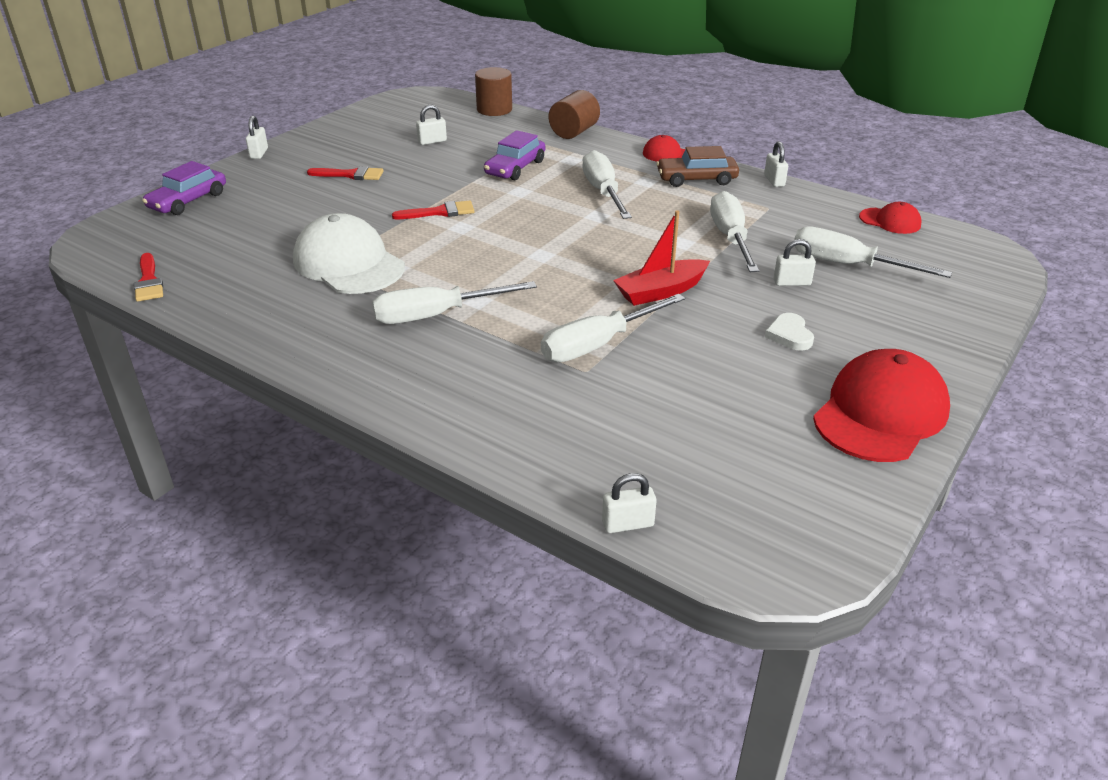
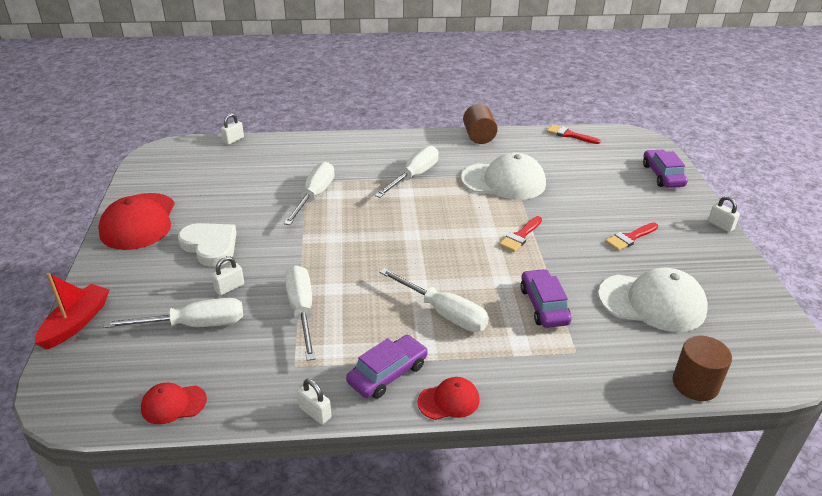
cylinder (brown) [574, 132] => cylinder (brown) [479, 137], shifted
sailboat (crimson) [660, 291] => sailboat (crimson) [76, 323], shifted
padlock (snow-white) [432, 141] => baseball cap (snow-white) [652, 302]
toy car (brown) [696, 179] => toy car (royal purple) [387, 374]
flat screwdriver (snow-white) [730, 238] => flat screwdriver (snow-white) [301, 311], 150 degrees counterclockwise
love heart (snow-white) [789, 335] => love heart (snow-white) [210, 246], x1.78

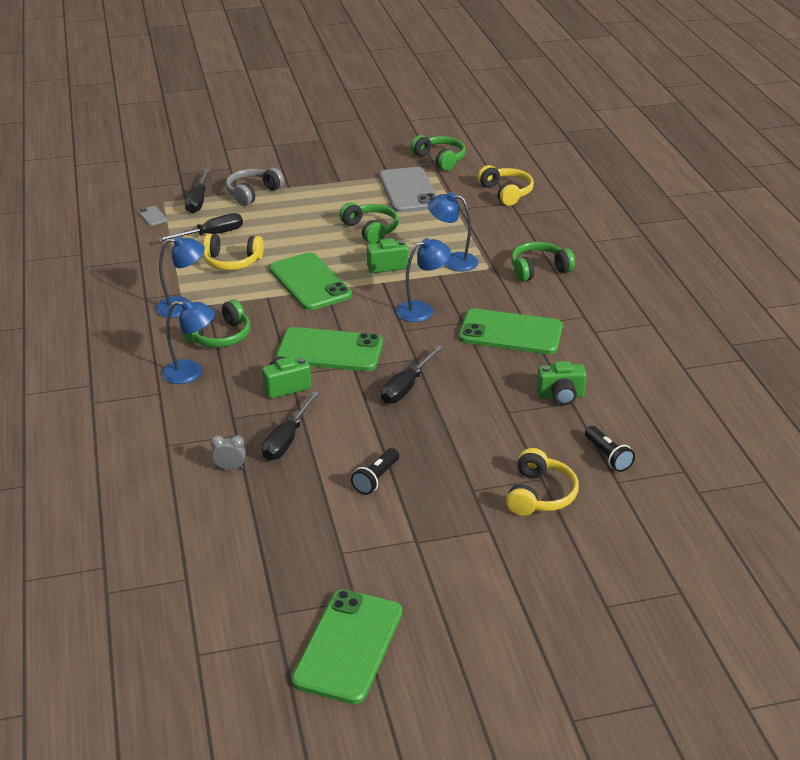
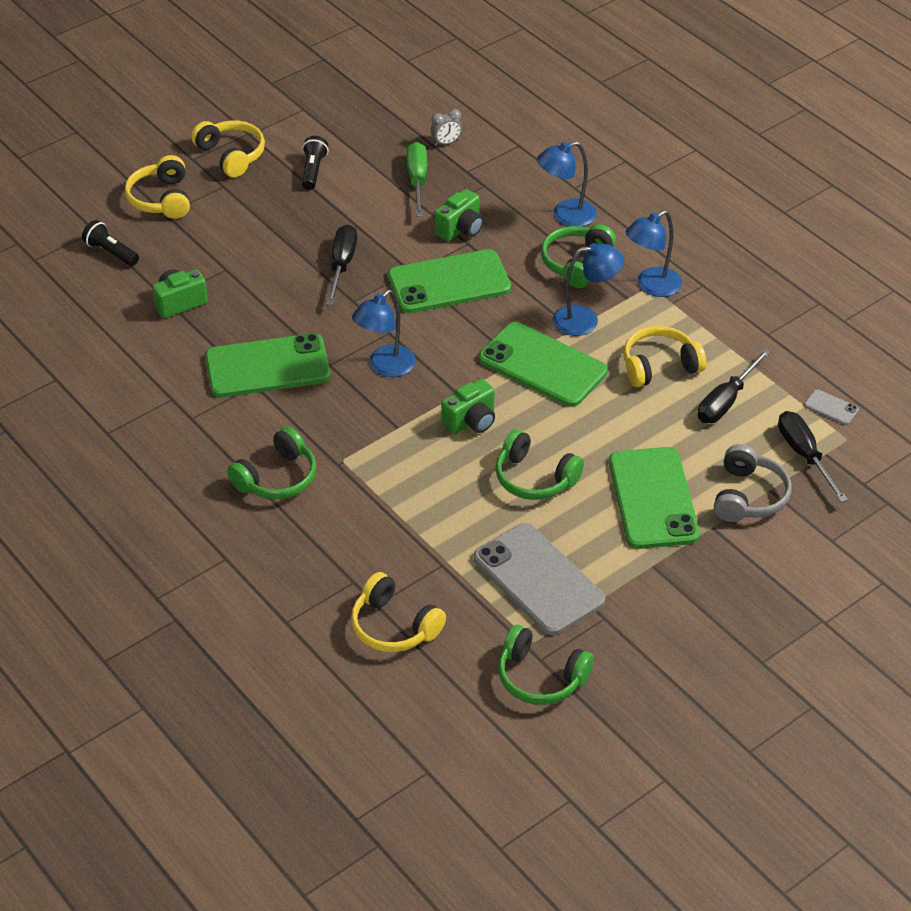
nothing => headphones (golden) [231, 155]
smartphone (green) [348, 646] => smartphone (green) [653, 498], shifted
lamp (royal blue) [452, 261] => lamp (royal blue) [585, 320], shifted
flat screwdriver (ebony) [287, 440] => flat screwdriver (green) [417, 180]

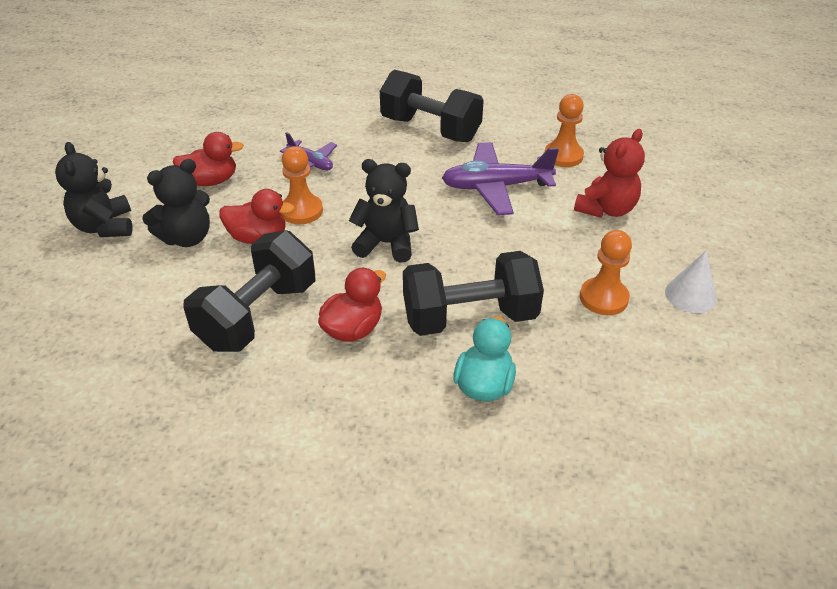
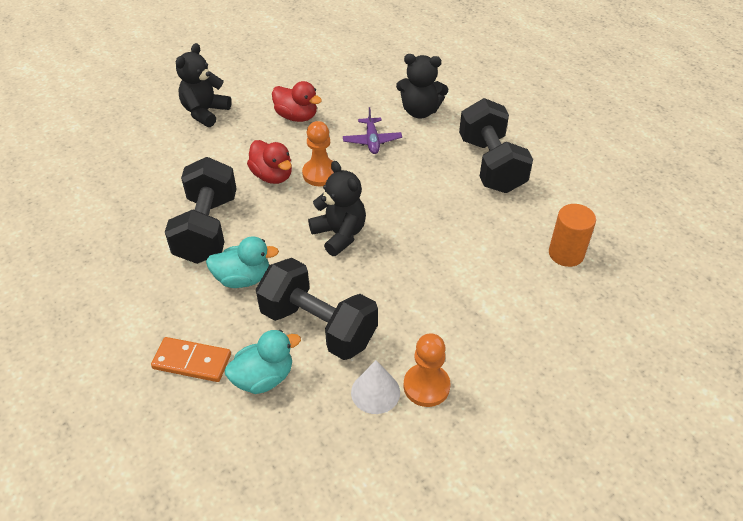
toy plane (royal purple) [495, 187] => nothing
teddy (crimson) [606, 209] => nothing
nothing => domino (orange-coloured) [192, 361]
teddy (ebony) [187, 238] => teddy (ebony) [420, 111], shifted
solid cone (snow-white) [690, 295] => solid cone (snow-white) [375, 392], shifted
game pawn (orange-coloured) [563, 156] => cylinder (orange-coloured) [566, 254]
toy duck (crimson) [353, 329] => toy duck (turquoise) [243, 278]
dumbbell (ebony) [258, 315] => dumbbell (ebony) [207, 229], 75 degrees counterclockwise

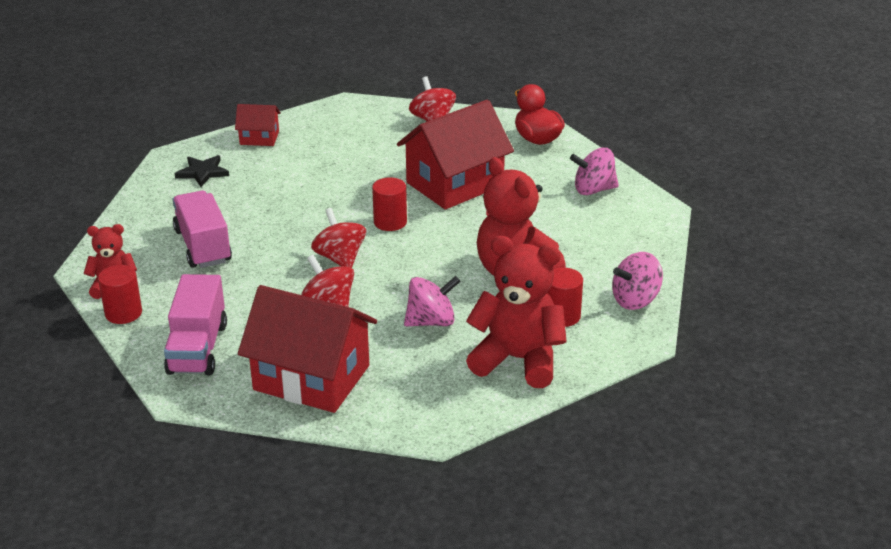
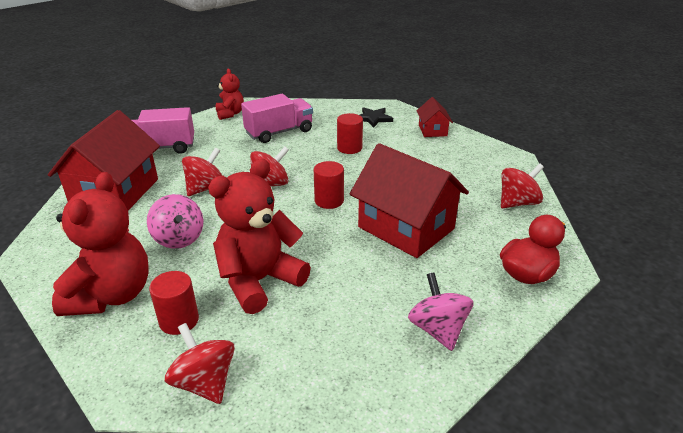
cylinder (crimson) [123, 313] => cylinder (crimson) [349, 148], shifted
spinning top (pink) [635, 300] => spinning top (crimson) [205, 382]

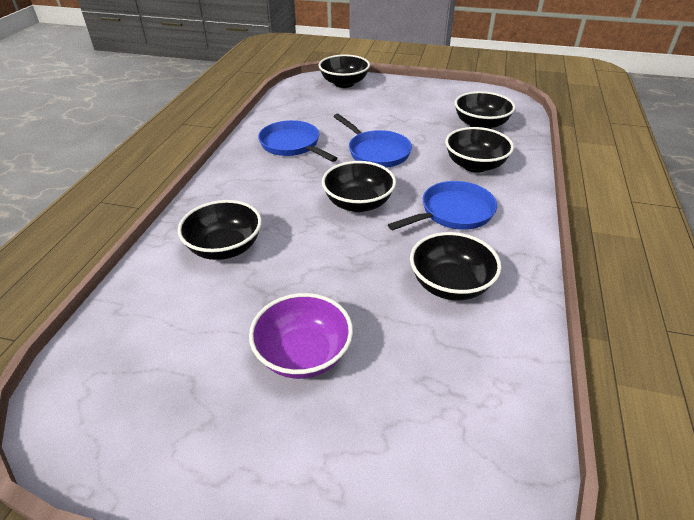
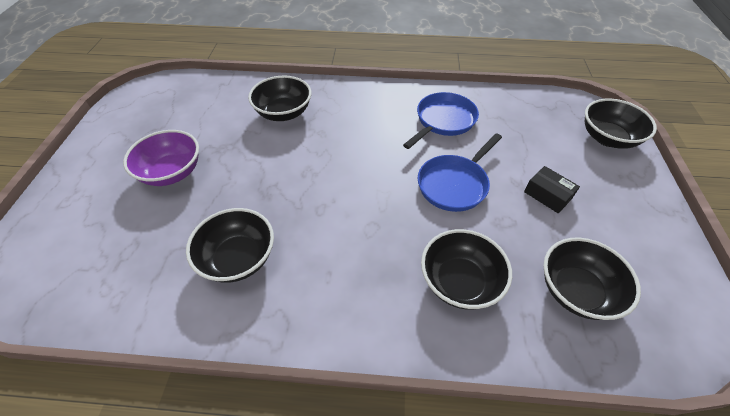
bowl (ebony) [358, 203] => nothing
pan (royal blue) [453, 212] => nothing
nothing => box (ebony) [547, 195]

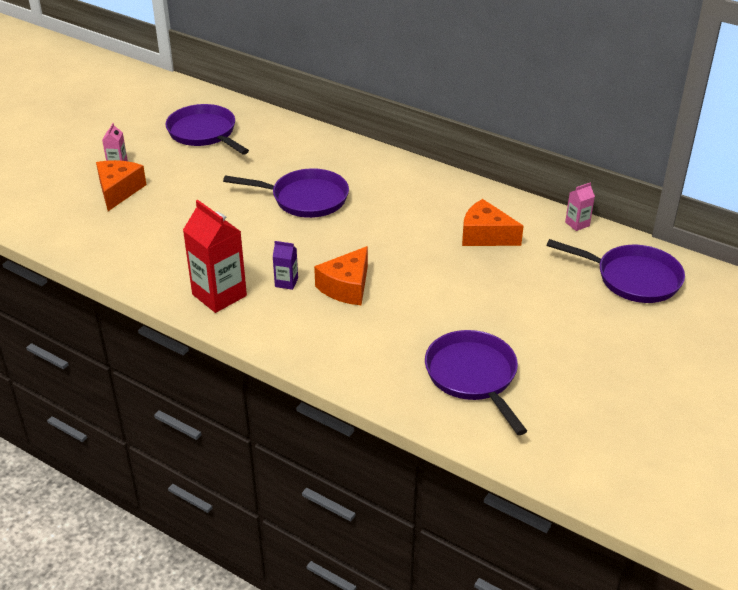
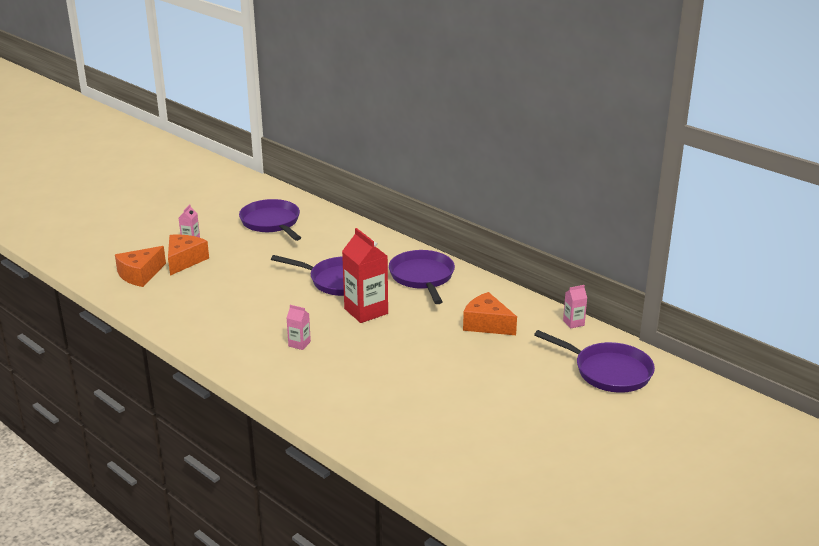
milk carton (crimson) [219, 295] => milk carton (crimson) [366, 311], shifted
cheese wedge (orange-coloured) [346, 287] => cheese wedge (orange-coloured) [140, 275], shifted
pan (royal purple) [473, 377] => pan (royal purple) [422, 277], shifted
milk carton (royal purple) [286, 282] => milk carton (pink) [299, 344]

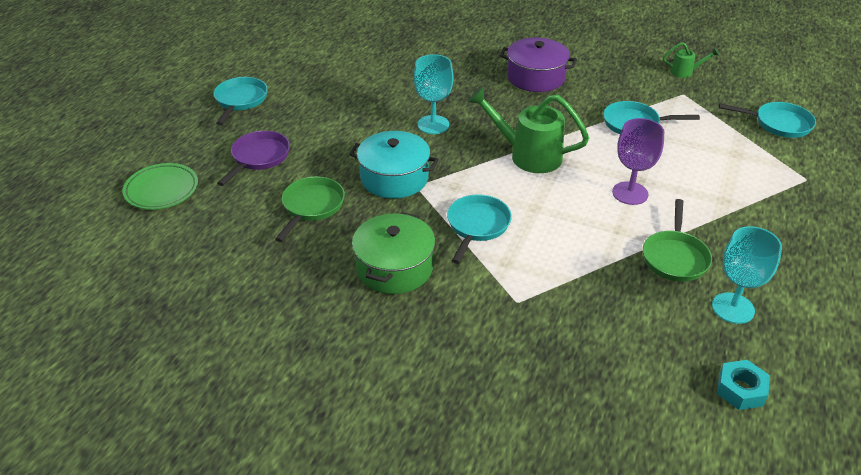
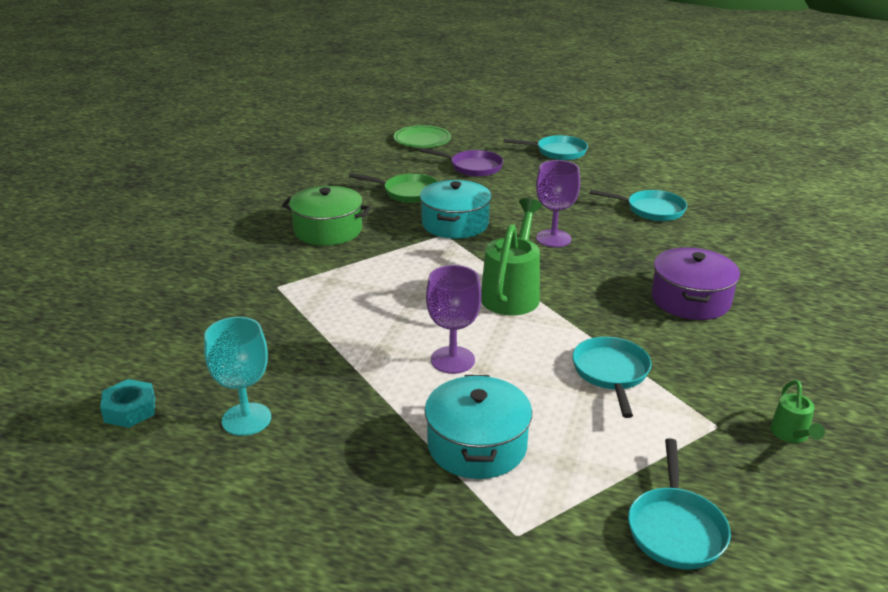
pan (green) [675, 257] => nothing
nothing => cooking pot (turquoise) [477, 445]
pan (turquoise) [477, 226] => pan (turquoise) [651, 210], shifted
goblet (turquoise) [433, 125] => goblet (royal purple) [553, 238]

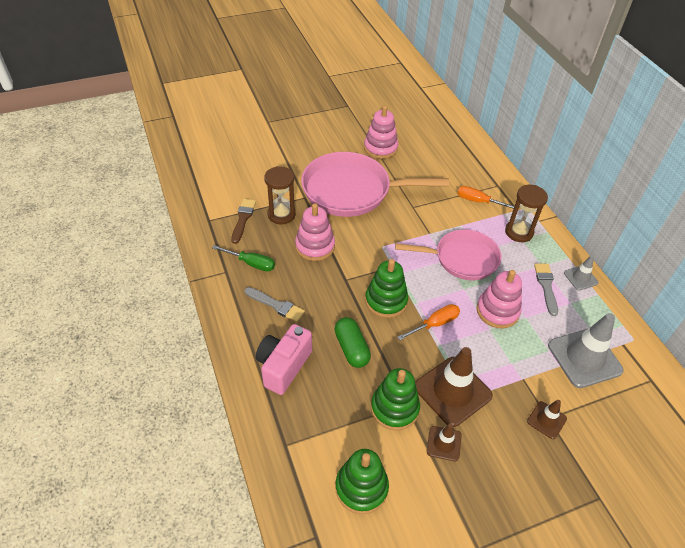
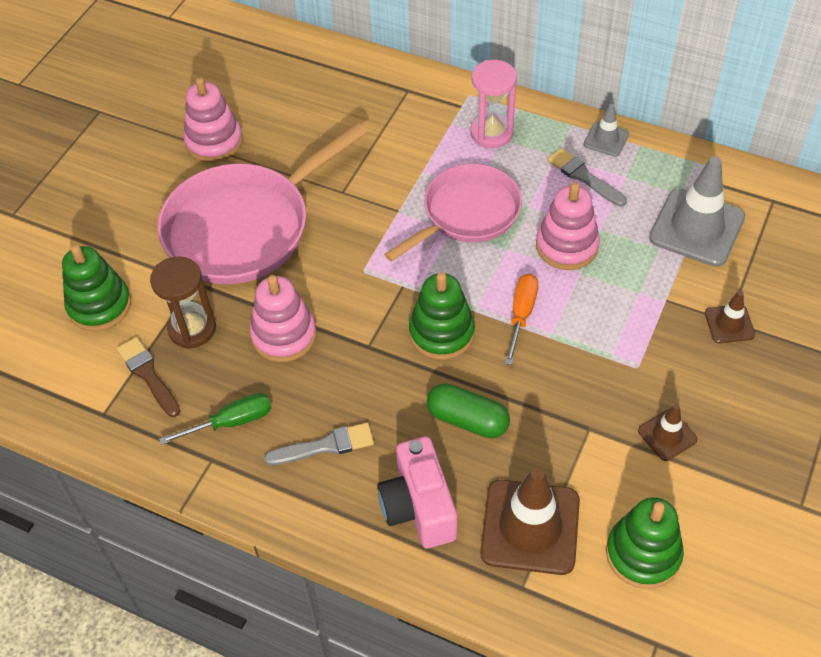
flat screwdriver (orange-coloured) [478, 201] => nothing
stacking rings (green) [394, 408] => stacking rings (green) [99, 305], shifted
safety cone (brown) [452, 391] => safety cone (brown) [530, 527], shifted
hourglass (brown) [519, 232] => hourglass (pink) [491, 133]

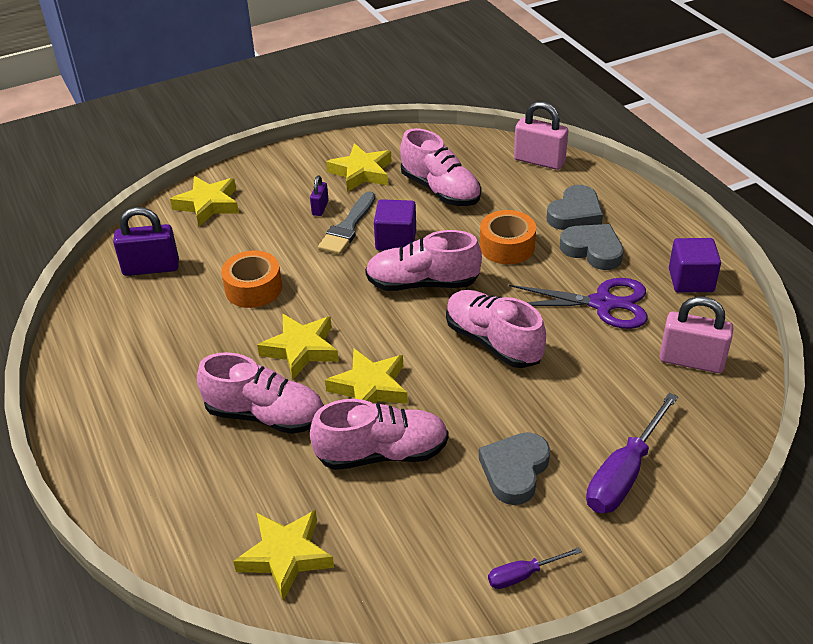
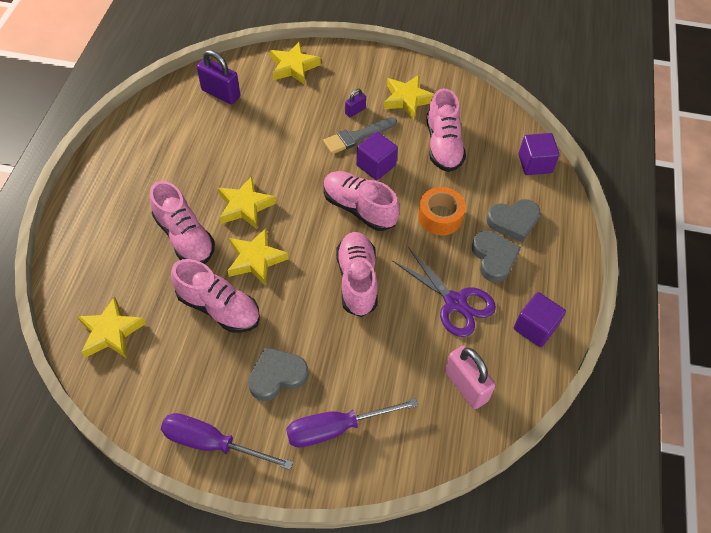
roll of tape (orange-coloured) [253, 288] => nothing
padlock (pink) [539, 161] => block (royal purple) [535, 163]
flat screwdriver (royal purple) [523, 575] => flat screwdriver (royal purple) [212, 443], x1.89

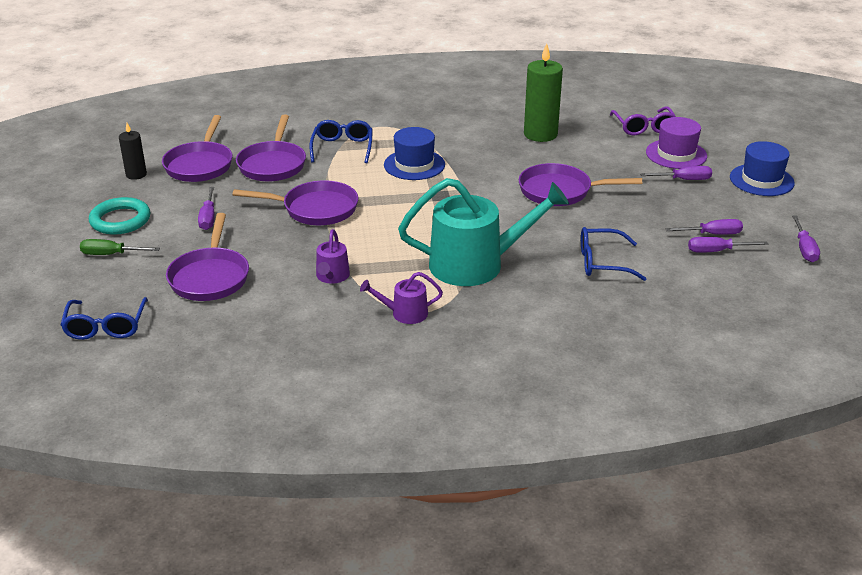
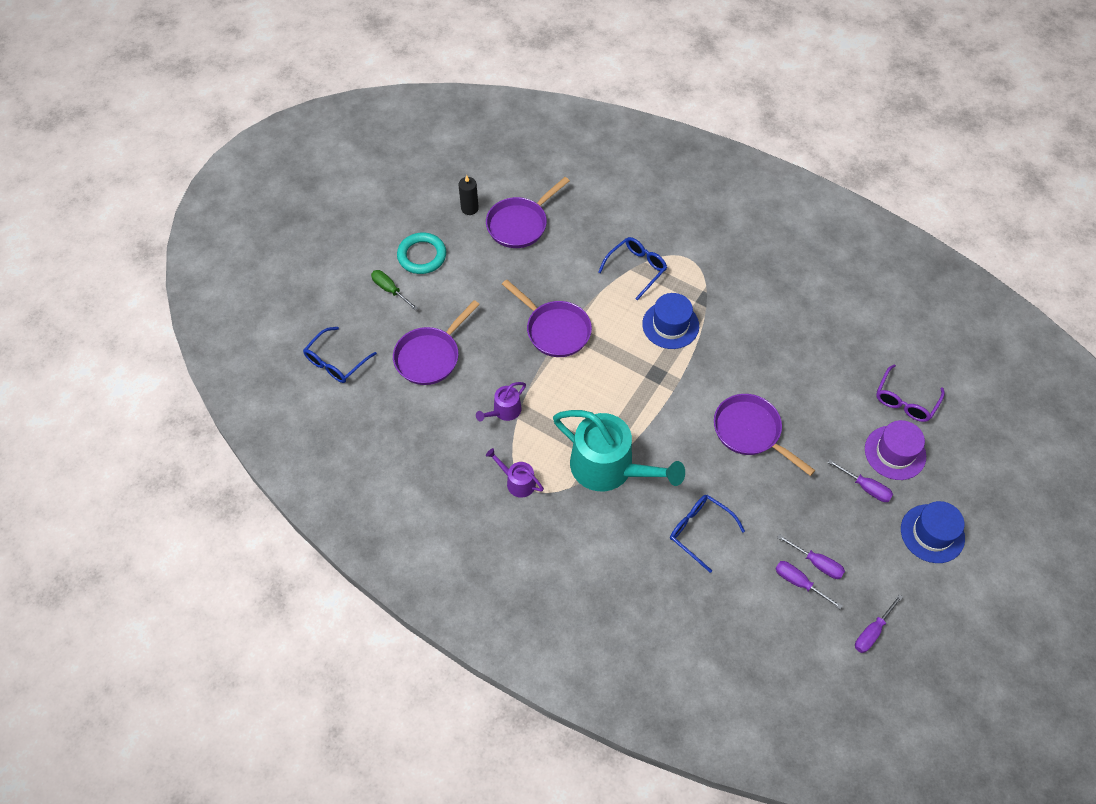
flat screwdriver (royal purple) [208, 218] => nothing
pan (royal purple) [272, 164] => nothing
pillar candle (green) [540, 134] => nothing

